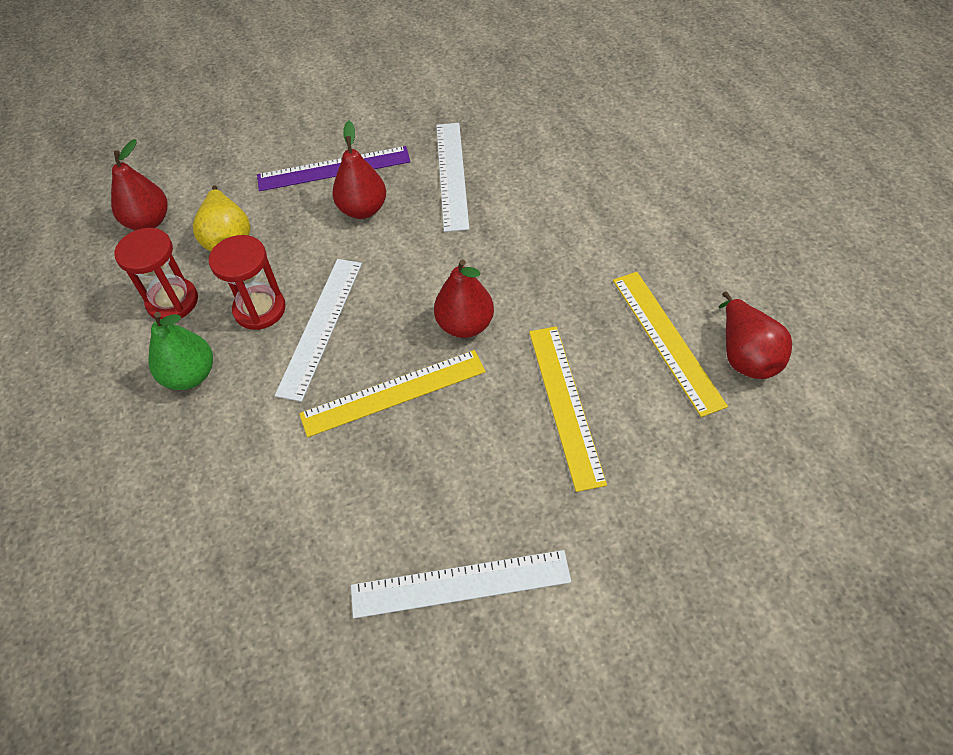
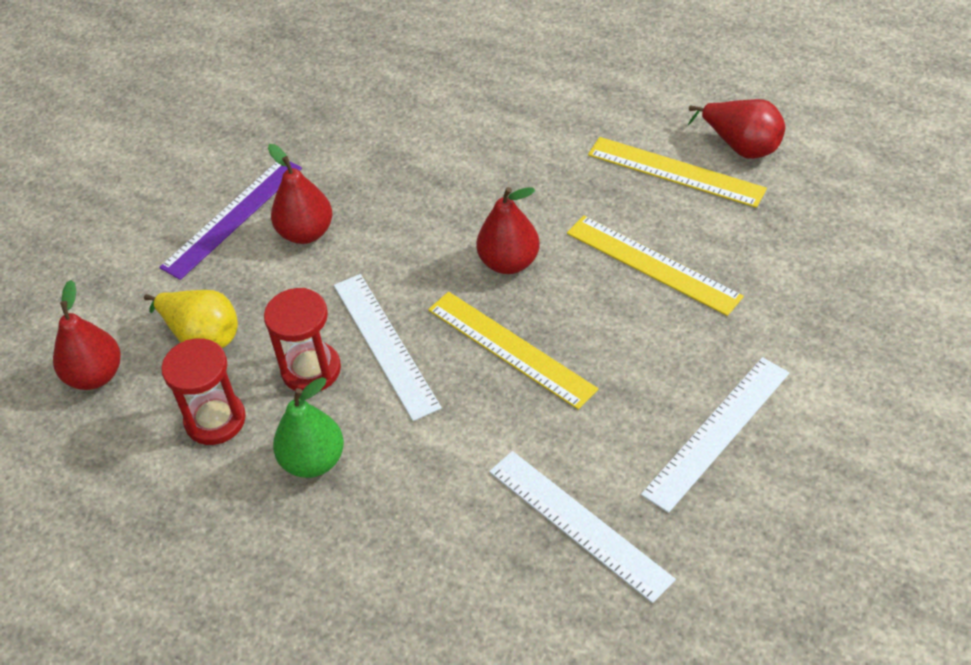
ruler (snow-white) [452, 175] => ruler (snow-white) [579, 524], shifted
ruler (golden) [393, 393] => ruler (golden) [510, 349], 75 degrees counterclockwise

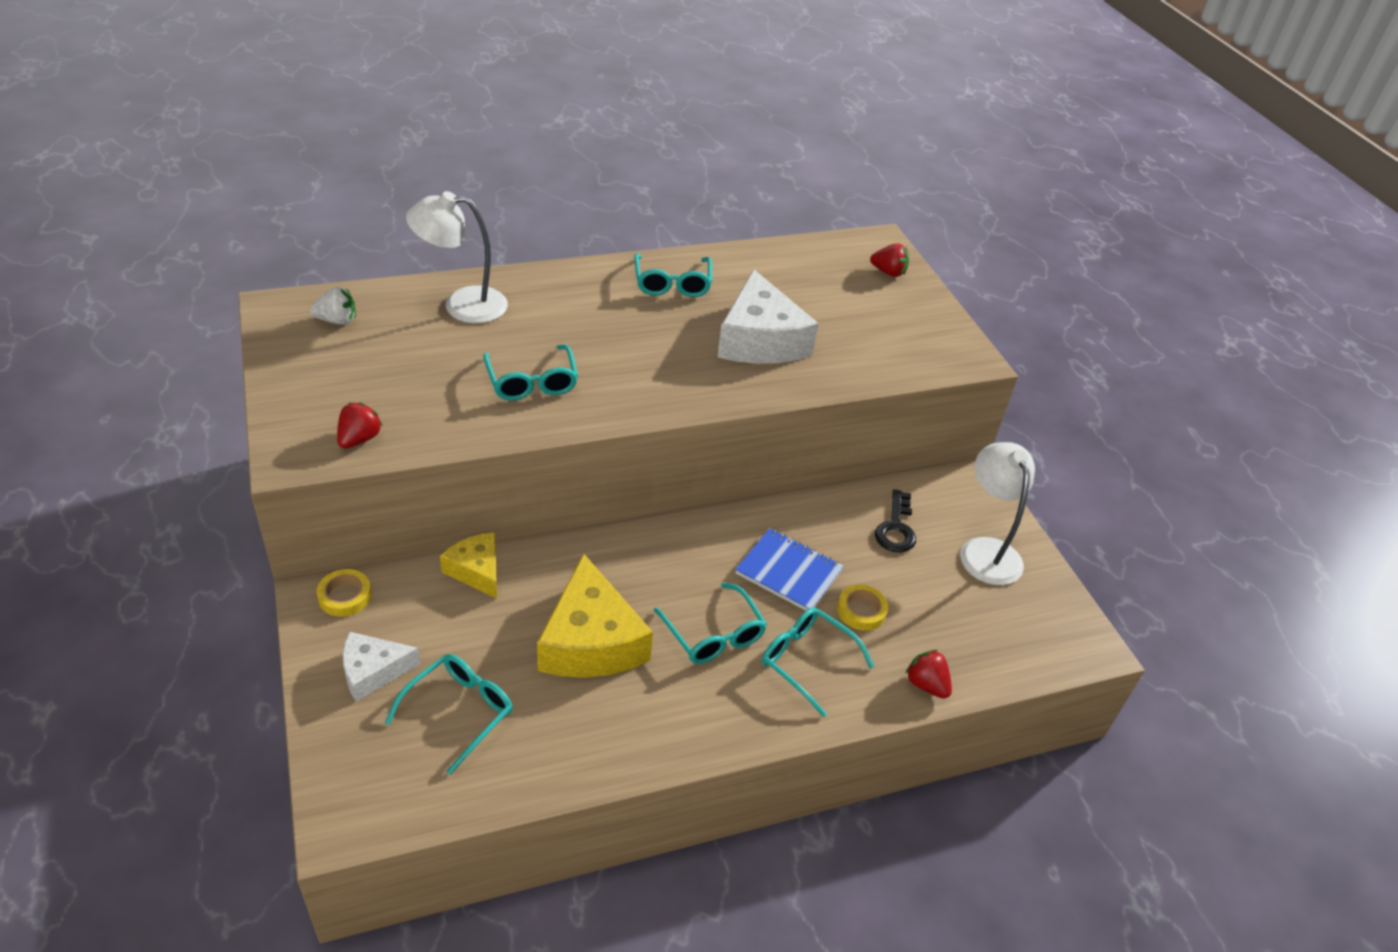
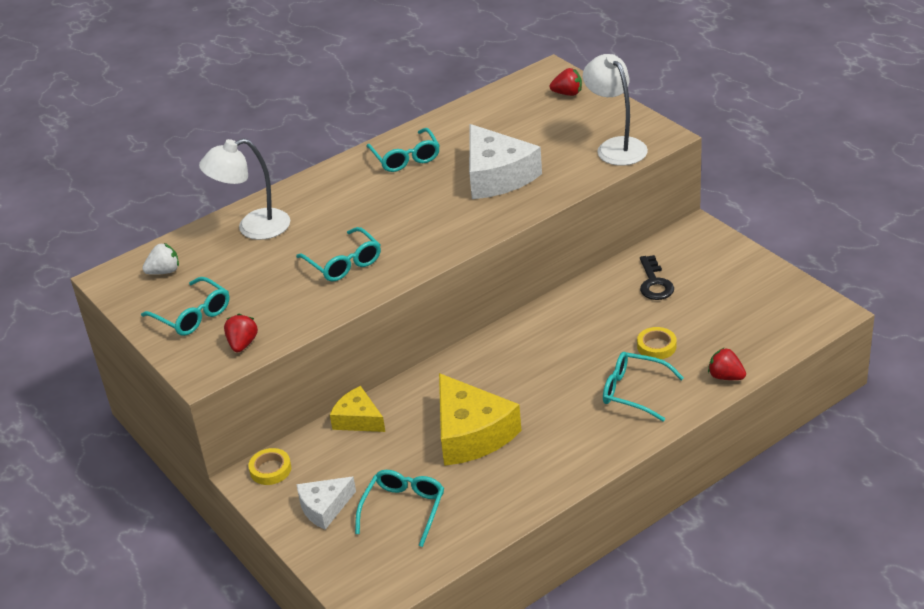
exercise book (royal blue) [788, 572] => nothing
glasses (turquoise) [714, 634] => glasses (turquoise) [192, 315], shifted
lamp (snow-white) [986, 550] => lamp (snow-white) [616, 146], shifted

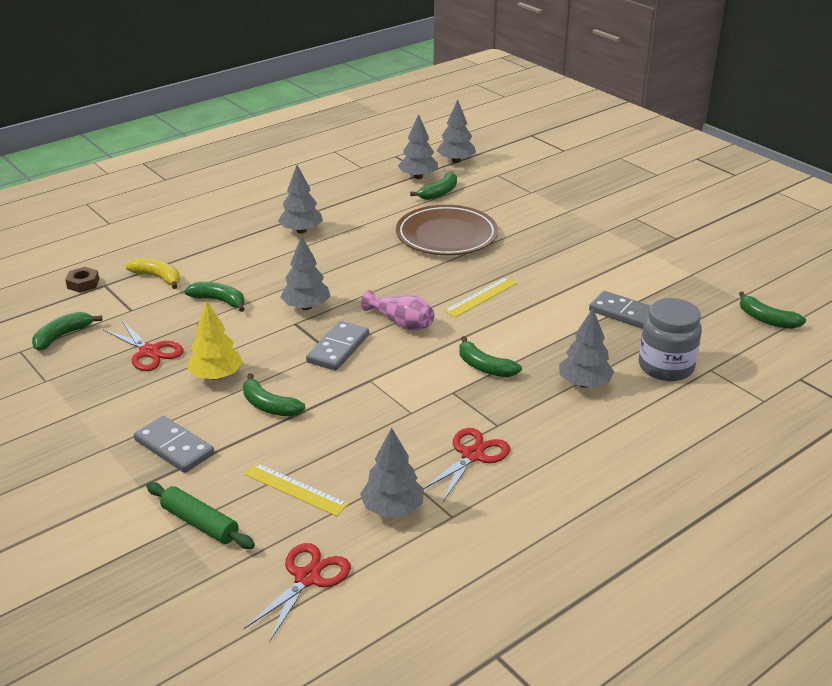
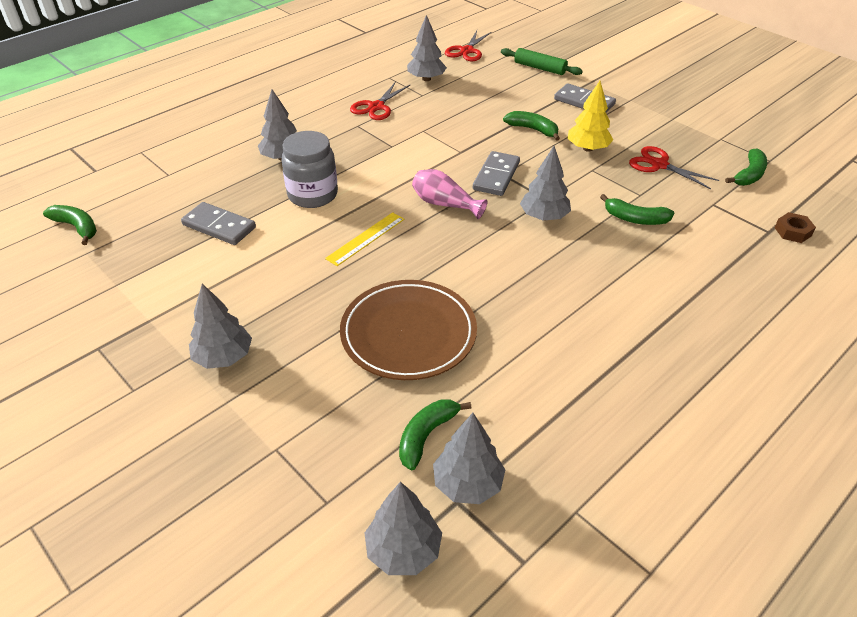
banana fruit (golden) [158, 277] => nothing
ruler (golden) [295, 489] => nothing
banana fruit (green) [484, 367] => nothing
fir tree (gray) [301, 231] => fir tree (gray) [224, 357], shifted
preserve jar (gray) [666, 367] => preserve jar (gray) [313, 195], shifted

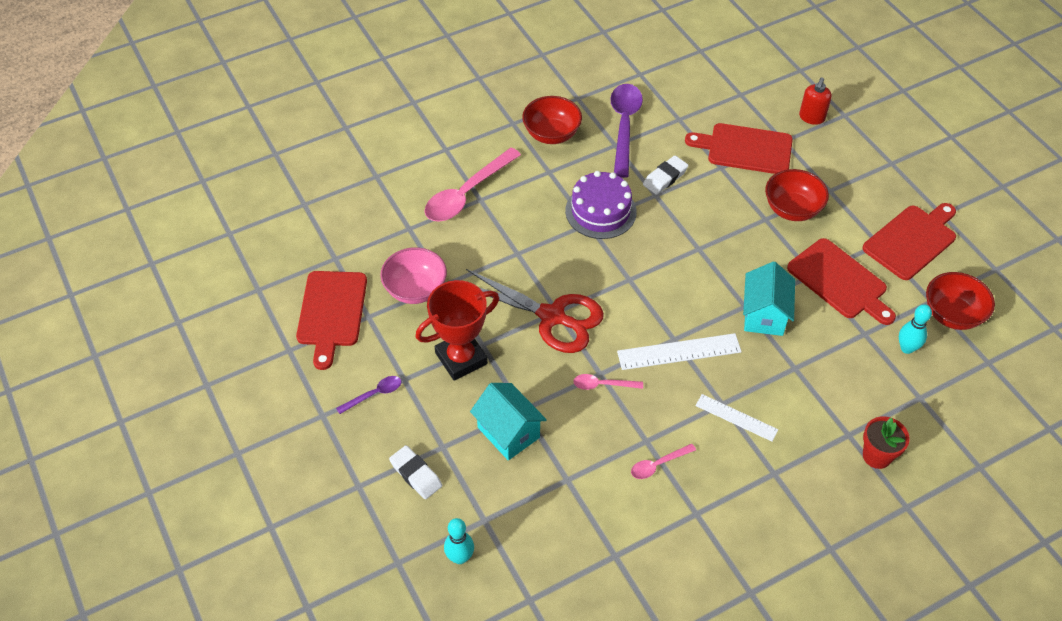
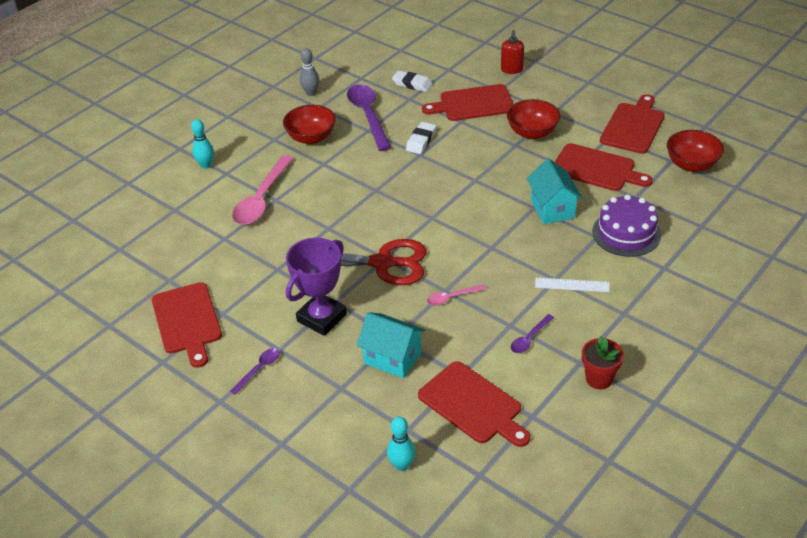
bowl (pink) [415, 289] => nothing
ruler (snow-white) [679, 352] => nothing
nothing => tenpin (gray) [311, 93]
nothing => bread board (crimson) [473, 405]
gum eraser (snow-white) [416, 474] => gum eraser (snow-white) [412, 84], shifted
cake (royal purple) [600, 211] => cake (royal purple) [626, 233], shifted
plant pot (crimson) [877, 456] => plant pot (crimson) [599, 379], shifted
tenpin (turquoise) [907, 348] => tenpin (turquoise) [206, 165], shifted
award cup (crimson) [461, 358] => award cup (royal purple) [322, 318]
teaspoon (pink) [658, 464] => teaspoon (royal purple) [529, 338]

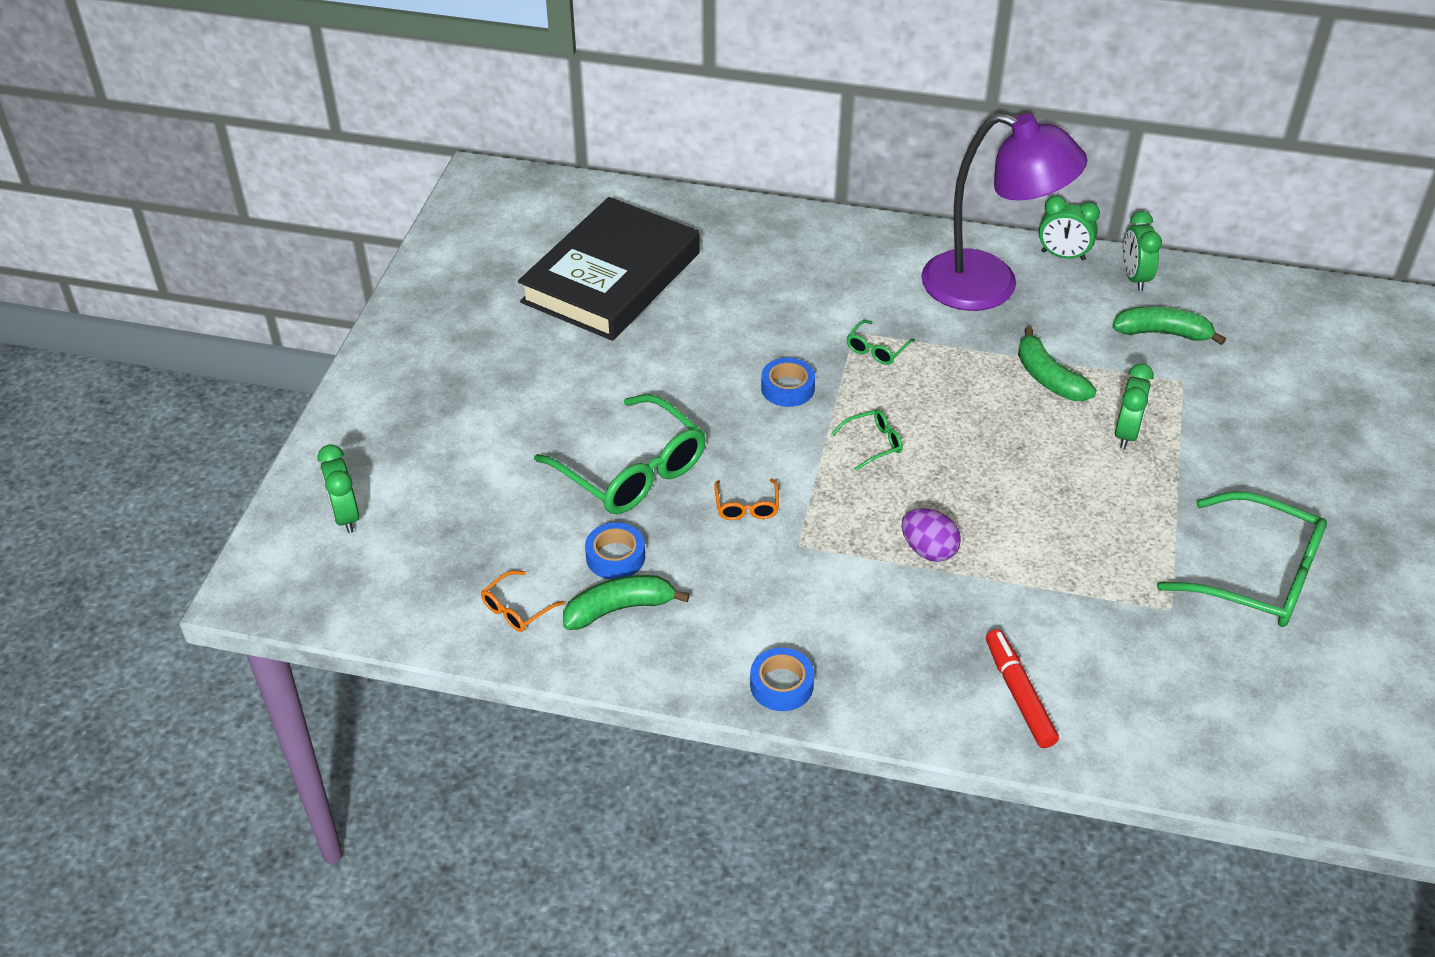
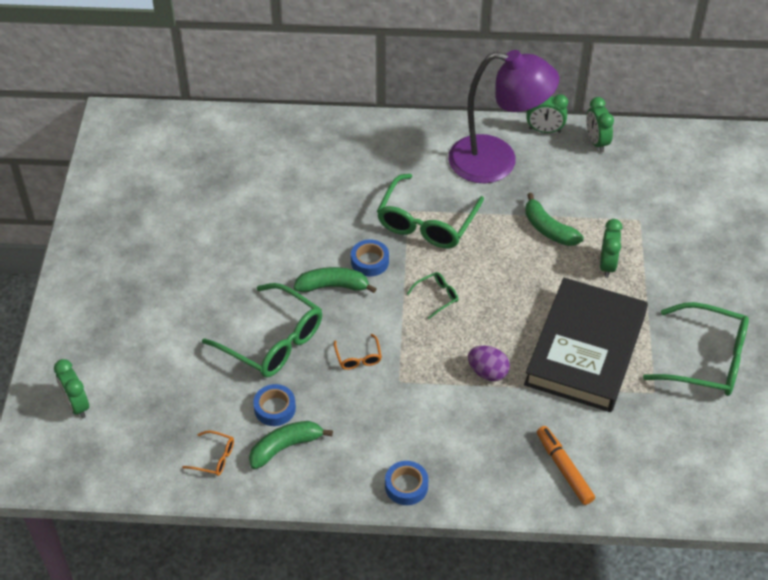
hardcover (ebony) [612, 277] => hardcover (ebony) [586, 350], shifted
banana fruit (green) [1163, 333] => banana fruit (green) [333, 286], shifted
marker (crimson) [1019, 694] => marker (orange-coloured) [564, 469]
glasses (orange-coloured) [516, 609] => glasses (orange-coloured) [214, 458], 105 degrees counterclockwise
glasses (green) [876, 349] => glasses (green) [426, 222], x2.26

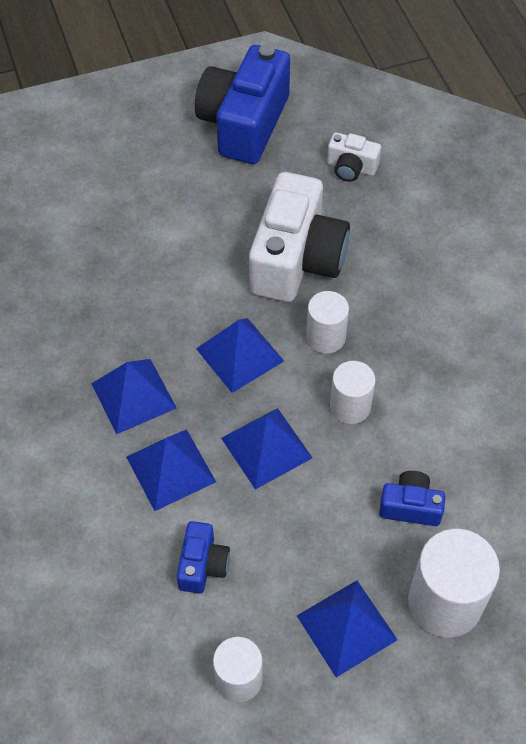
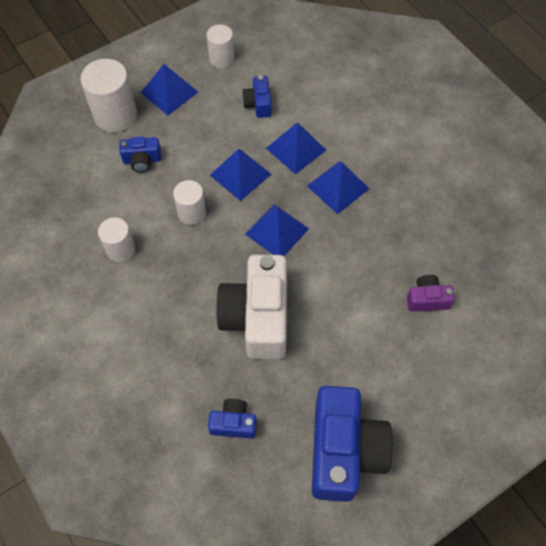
nothing => photo camera (royal purple) [427, 299]
cylinder (snow-white) [325, 337] => cylinder (snow-white) [120, 249], shifted
photo camera (snow-white) [351, 167] => photo camera (royal blue) [233, 423]

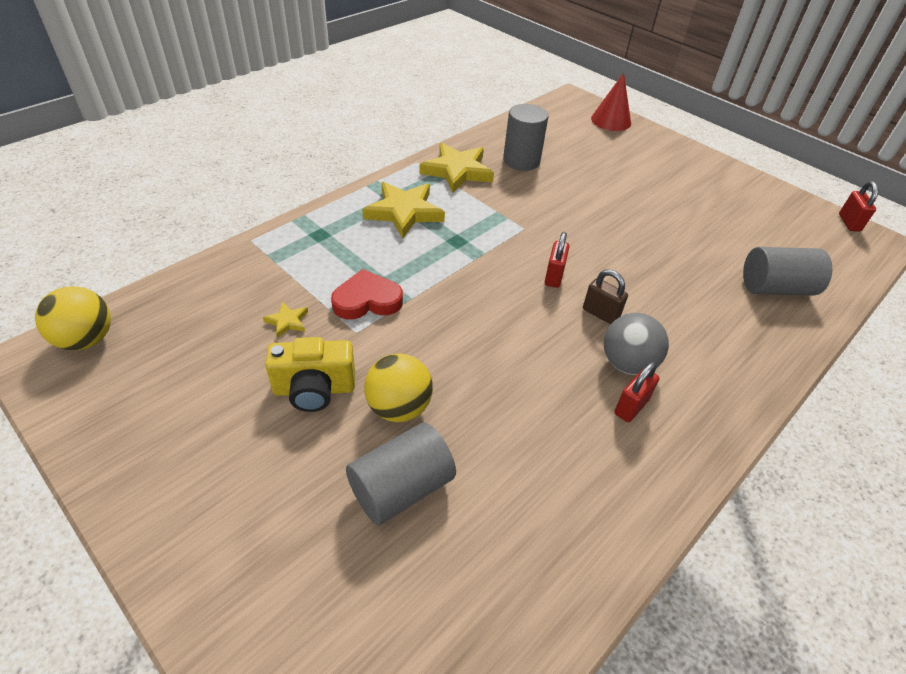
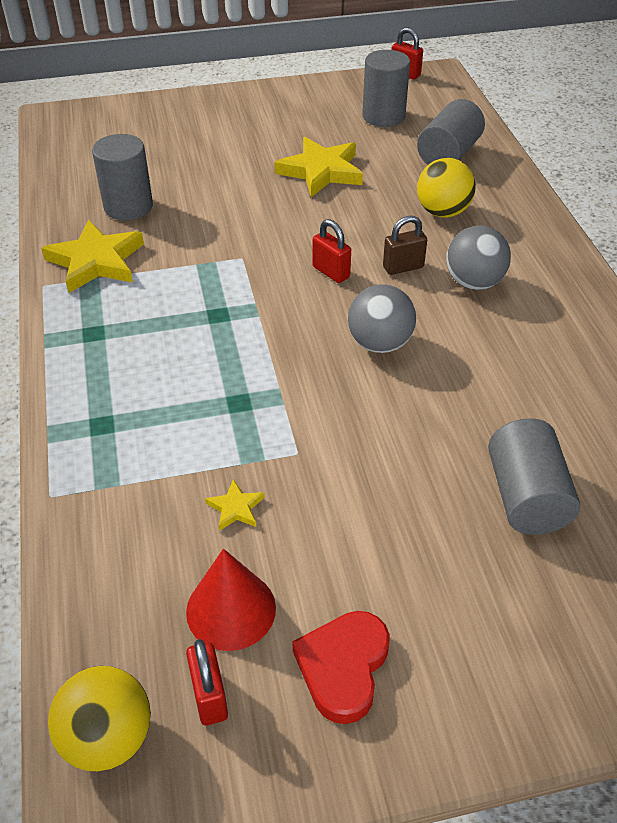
photo camera (golden) [314, 389] => nothing
nothing => ball (gray) [379, 343]
nothing => cylinder (gray) [383, 116]
love heart (crimson) [367, 300] => love heart (crimson) [343, 667], shifted
star (golden) [404, 212] => star (golden) [321, 171], shifted
ball (golden) [399, 407] => ball (golden) [442, 212], shifted
solid cone (crimson) [611, 120] => solid cone (crimson) [231, 609], shifted
padlock (crimson) [631, 407] => padlock (crimson) [209, 696], shifted

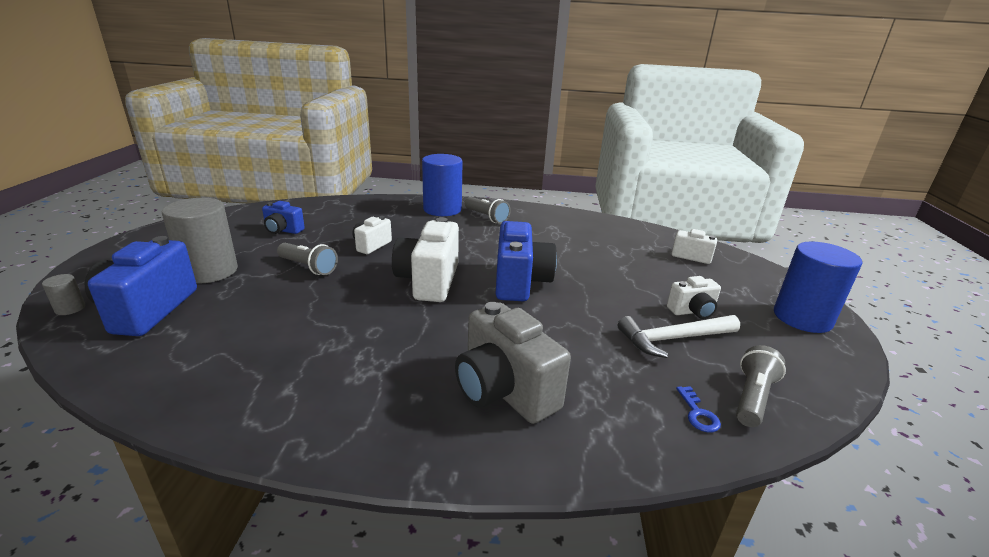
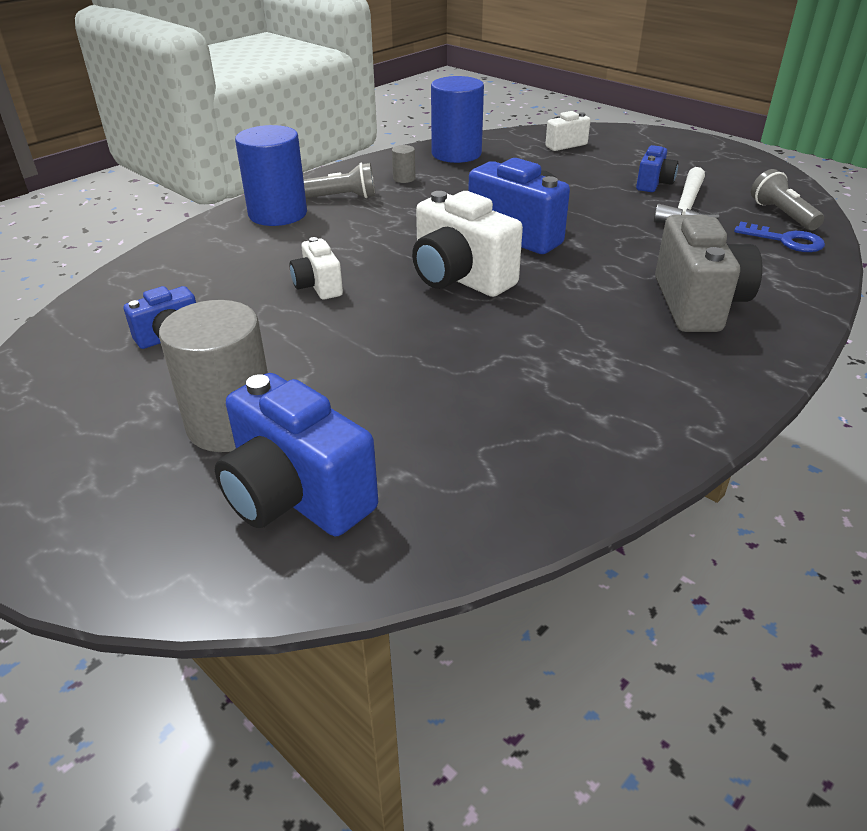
torch (gray) [308, 267] => nothing
cylinder (gray) [70, 308] => cylinder (gray) [404, 178], shifted
cylinder (royal blue) [802, 318] => cylinder (royal blue) [456, 154], shifted
photo camera (snow-white) [692, 311] => photo camera (royal blue) [653, 184]
photo camera (gray) [504, 391] => photo camera (gray) [697, 304], 90 degrees counterclockwise
door key (royal blue) [698, 413] => door key (royal blue) [785, 240], x1.53

